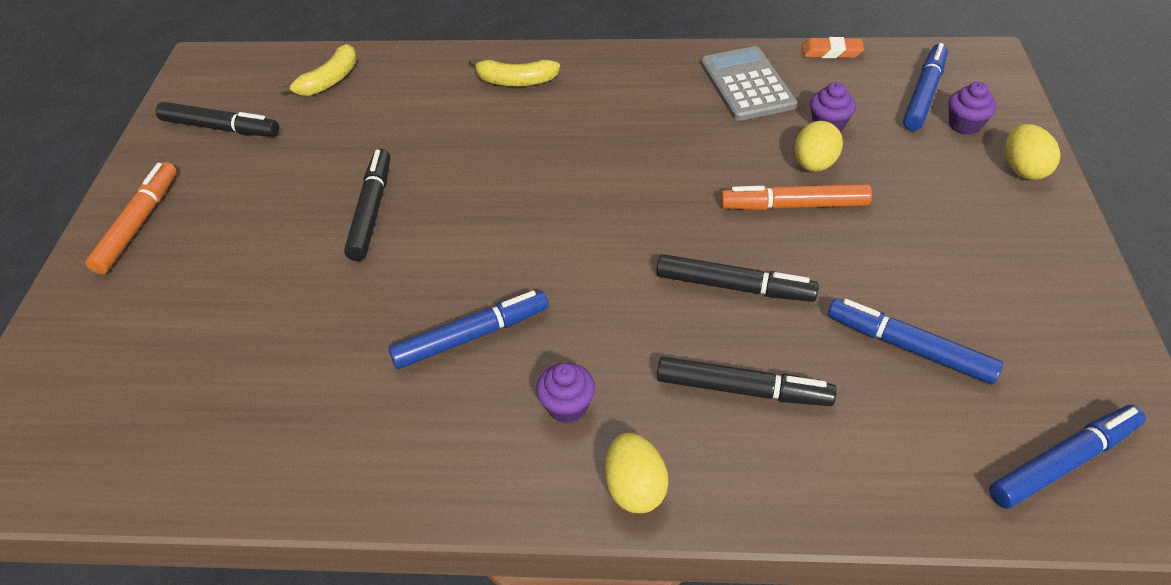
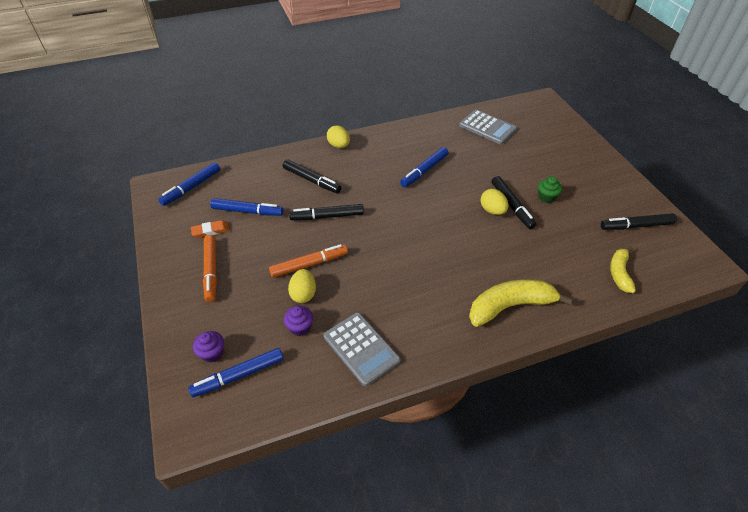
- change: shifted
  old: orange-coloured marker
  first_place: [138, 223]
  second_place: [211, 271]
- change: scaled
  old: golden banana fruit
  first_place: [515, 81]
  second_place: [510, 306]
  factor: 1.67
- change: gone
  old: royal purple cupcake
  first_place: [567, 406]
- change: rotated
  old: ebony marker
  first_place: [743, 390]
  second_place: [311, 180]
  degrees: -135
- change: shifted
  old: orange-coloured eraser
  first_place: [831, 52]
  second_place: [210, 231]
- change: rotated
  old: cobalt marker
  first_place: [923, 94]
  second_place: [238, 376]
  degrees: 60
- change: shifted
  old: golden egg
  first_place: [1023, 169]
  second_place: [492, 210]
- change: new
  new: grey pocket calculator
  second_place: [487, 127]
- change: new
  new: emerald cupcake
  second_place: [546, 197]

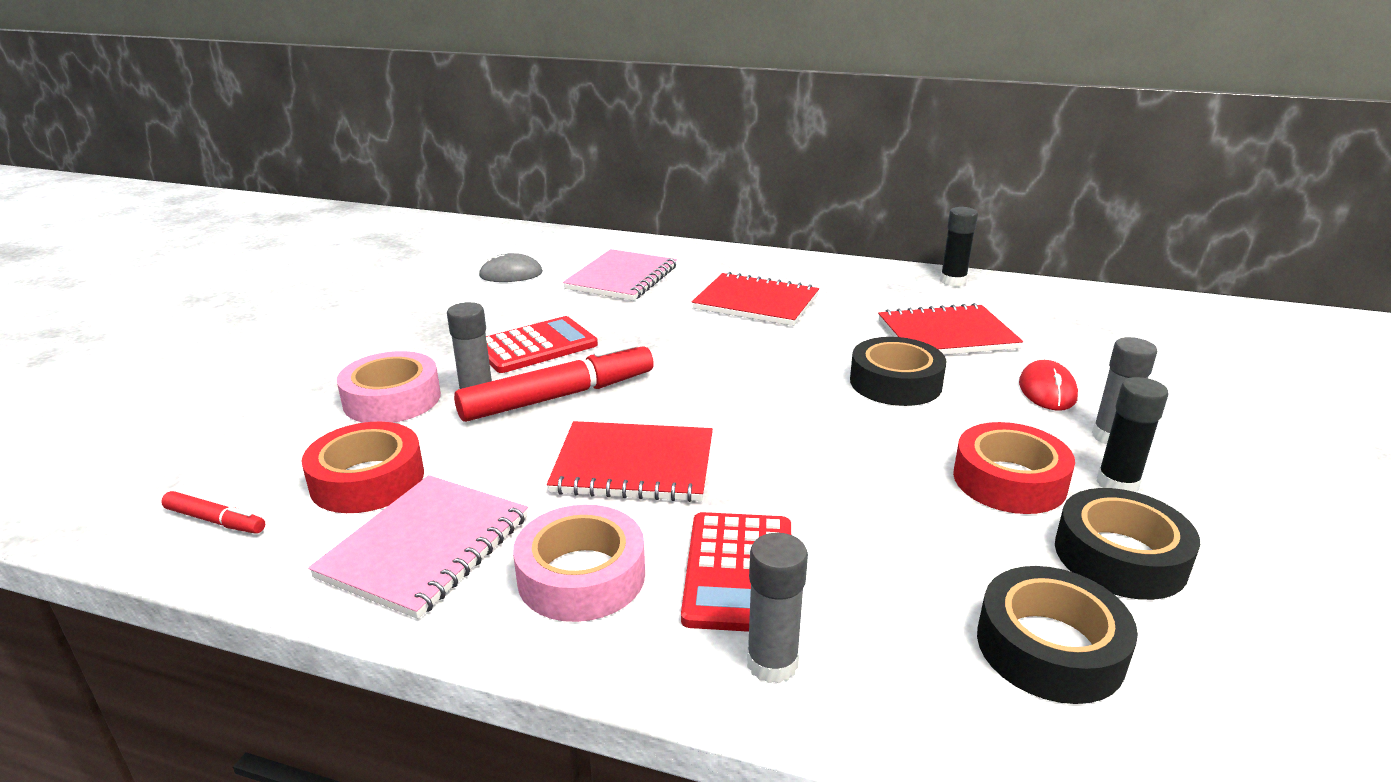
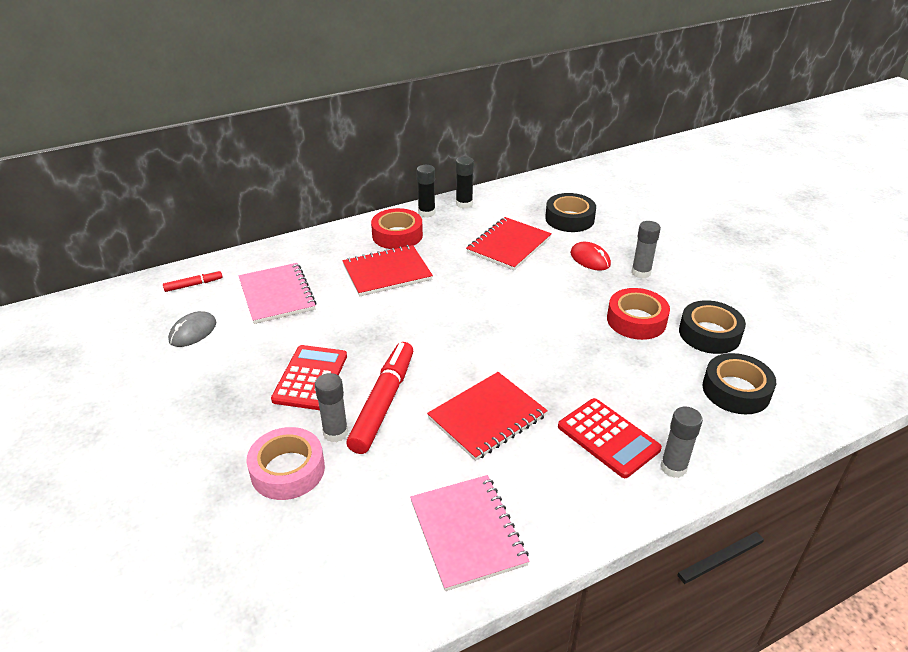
- change: shifted
  old: crimson marker
  first_place: [215, 520]
  second_place: [193, 285]
- change: shifted
  old: crimson sticky tape
  first_place: [367, 480]
  second_place: [397, 235]
- change: gone
  old: rosy sticky tape
  first_place: [581, 576]
- change: shifted
  old: ebony sticky tape
  first_place: [895, 383]
  second_place: [569, 219]
- change: shifted
  old: ebony glue stick
  first_place: [1117, 484]
  second_place: [426, 213]

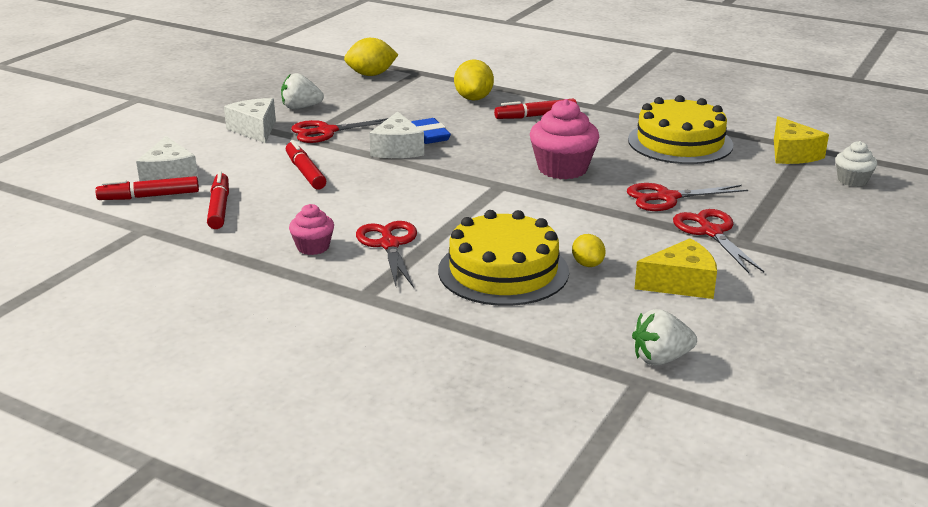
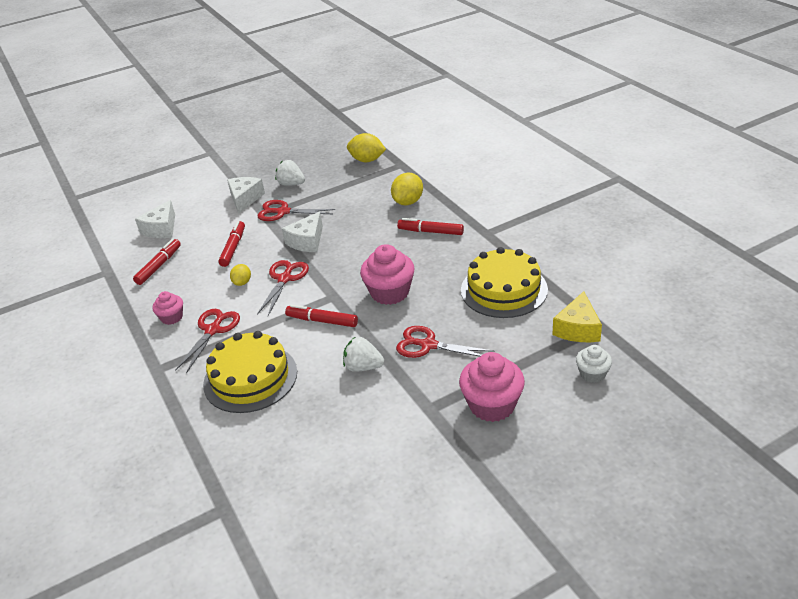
- change: shifted
  old: crimson marker
  first_place: [149, 196]
  second_place: [322, 321]
- change: gone
  old: cobalt eraser
  first_place: [429, 136]
- change: shifted
  old: golden toy lemon
  first_place: [587, 264]
  second_place: [242, 282]
- change: shifted
  old: snow-white strawberry
  first_place: [660, 359]
  second_place: [363, 367]
- change: gone
  old: golden piece of cheese
  first_place: [681, 283]
- change: shifted
  old: crimson shears
  first_place: [711, 232]
  second_place: [285, 279]
- change: new
  new: rosy cupcake
  second_place: [492, 405]

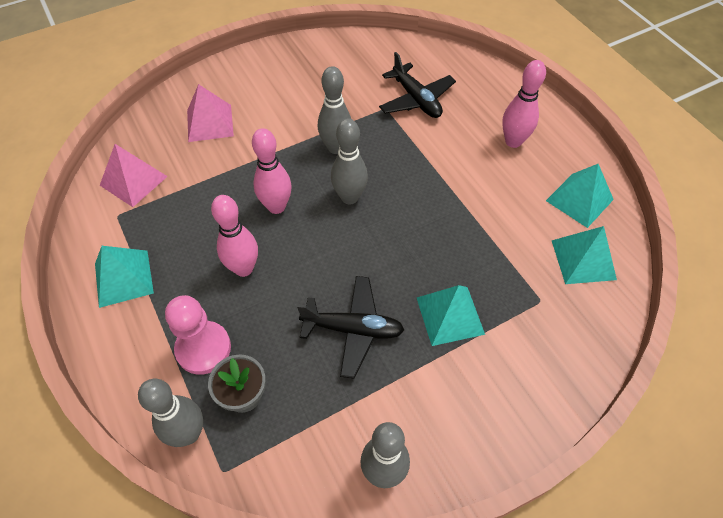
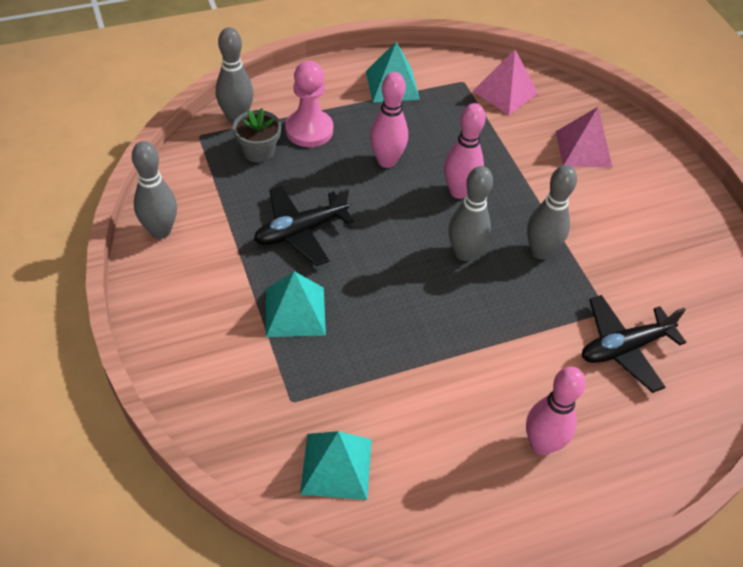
- change: rotated
  old: ebony toy plane
  first_place: [353, 329]
  second_place: [300, 231]
  degrees: 45
- change: gone
  old: teal pyramid shape
  first_place: [579, 200]

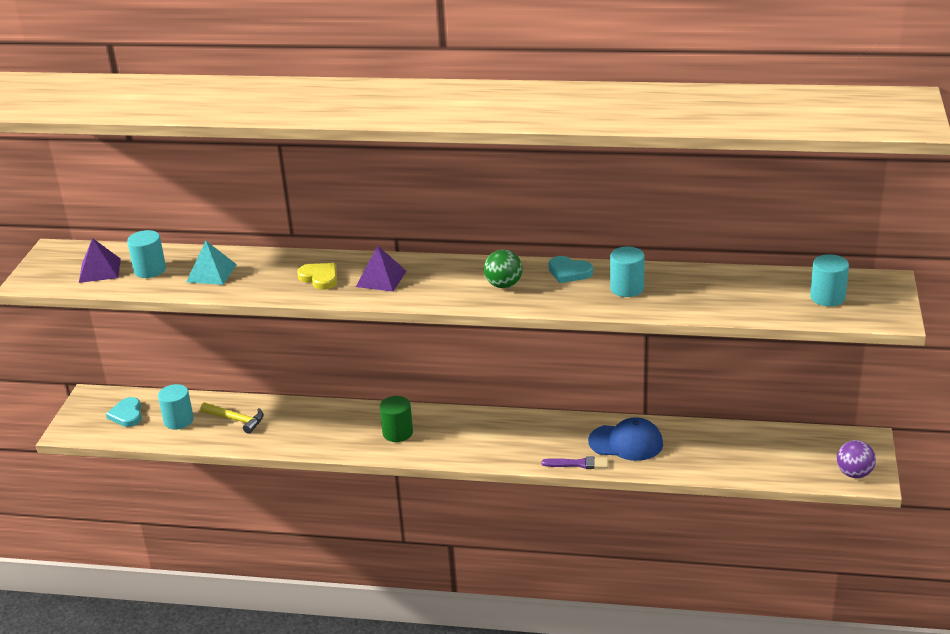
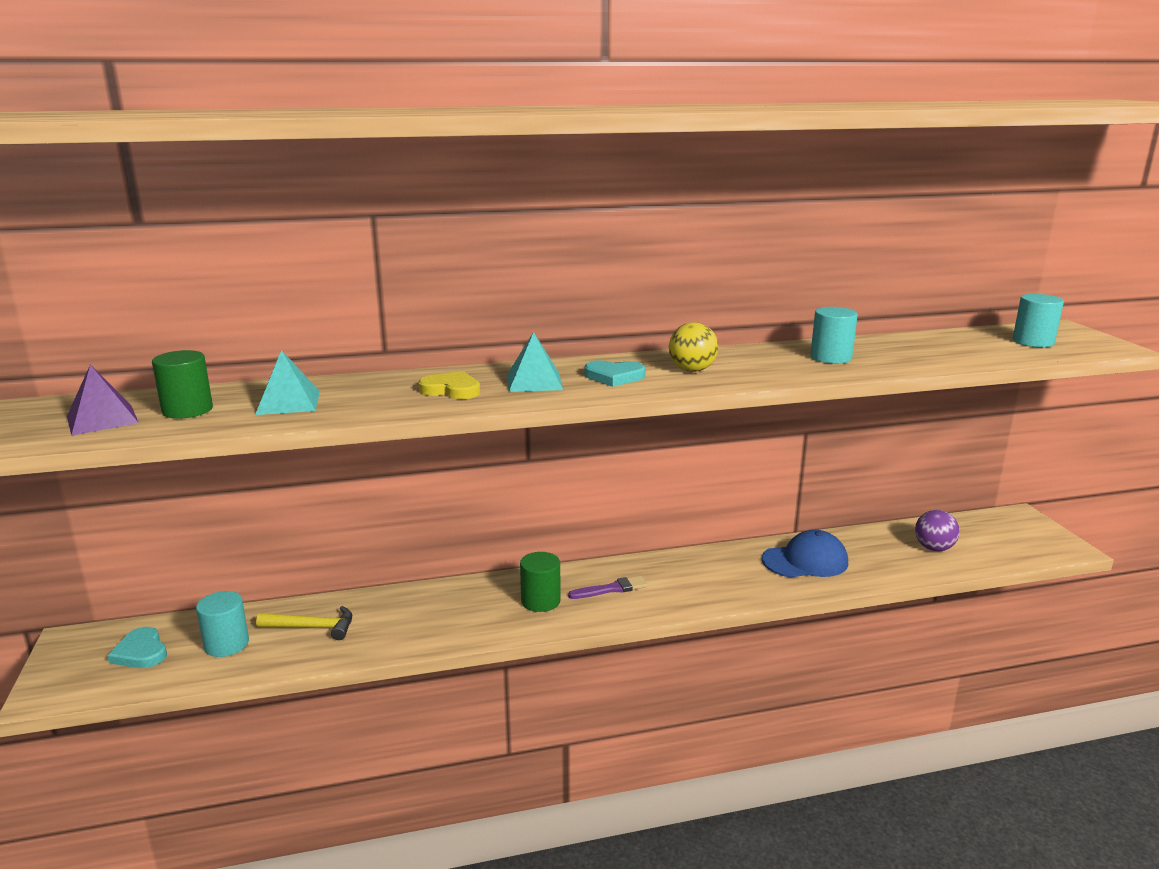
- change: repainted
  old: teal cylinder
  new: emerald cylinder
  first_place: [150, 270]
  second_place: [187, 410]
- change: repainted
  old: royal purple pyramid shape
  new: teal pyramid shape
  first_place: [381, 278]
  second_place: [534, 381]
- change: repainted
  old: emerald play ball
  new: golden play ball
  first_place: [504, 285]
  second_place: [692, 370]
- change: shifted
  old: royal purple brush
  first_place: [578, 464]
  second_place: [611, 589]
- change: shifted
  old: teal heart
  first_place: [569, 272]
  second_place: [614, 377]
- change: shifted
  old: royal purple play ball
  first_place: [854, 473]
  second_place: [933, 548]

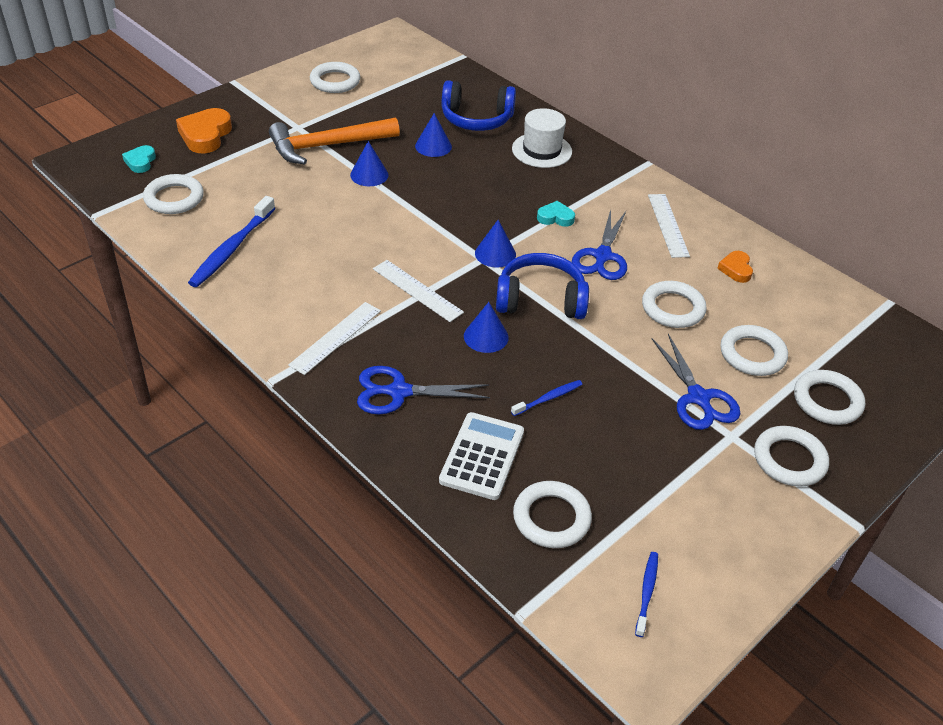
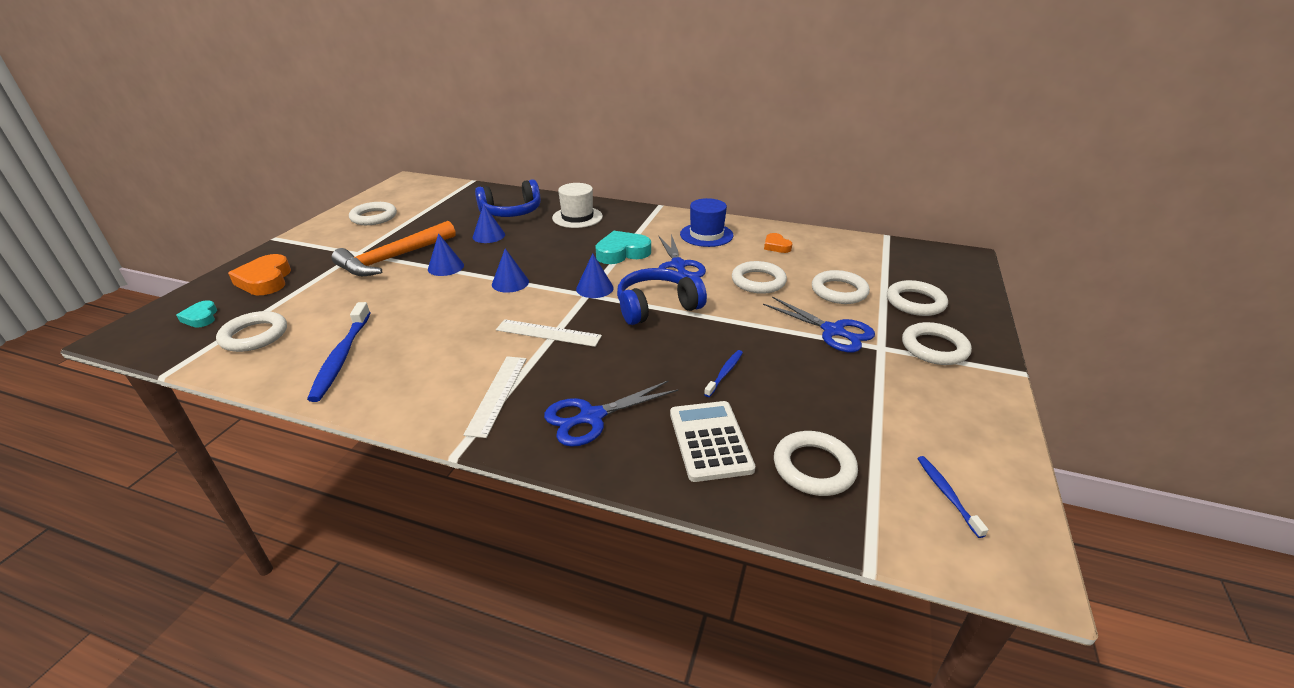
- change: shifted
  old: cobalt cone
  first_place: [486, 336]
  second_place: [510, 283]
- change: scaled
  old: teal heart
  first_place: [555, 217]
  second_place: [622, 252]
  factor: 1.75
- change: swapped
  old: snow-white straightedge
  new: cobalt top hat
  first_place: [667, 225]
  second_place: [706, 235]

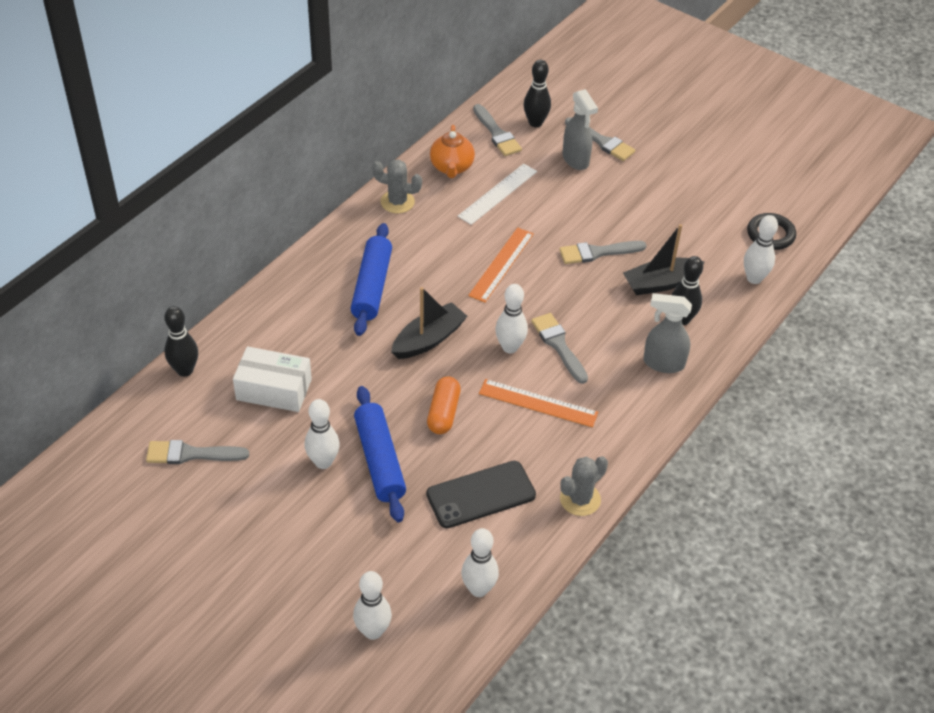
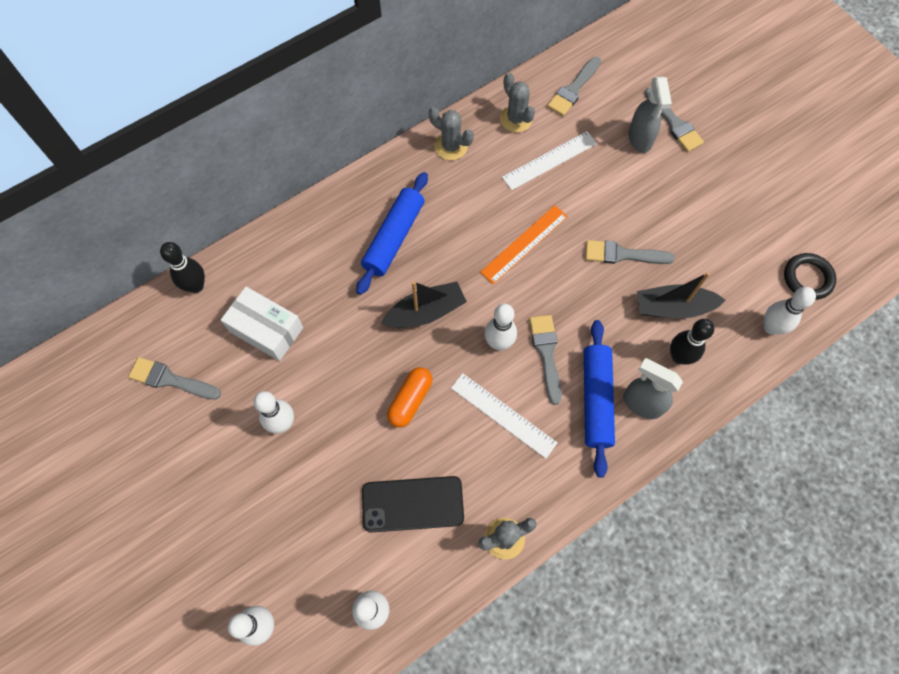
- change: shifted
  old: cobalt dough roller
  first_place: [379, 460]
  second_place: [596, 399]
- change: swapped
  old: orange-coloured tea pot
  new: grey prickly plant
  first_place: [451, 167]
  second_place: [516, 119]
- change: rotated
  old: grey brush
  first_place: [497, 133]
  second_place: [573, 89]
  degrees: 45
- change: repainted
  old: orange-coloured straightedge
  new: snow-white straightedge
  first_place: [538, 403]
  second_place: [503, 415]
- change: gone
  old: ebony tenpin
  first_place: [535, 123]

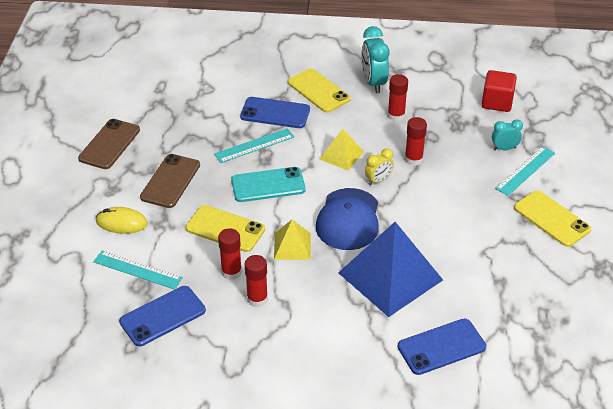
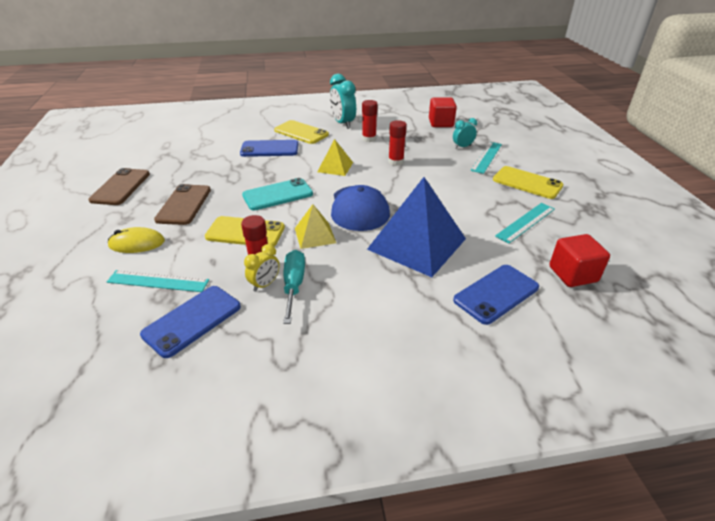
- change: shifted
  old: teal straightedge
  first_place: [254, 146]
  second_place: [526, 222]
- change: swapped
  old: crimson glue stick
  new: teal flat screwdriver
  first_place: [257, 299]
  second_place: [294, 285]
- change: shifted
  old: golden clock
  first_place: [378, 180]
  second_place: [265, 284]
- change: new
  new: crimson cube
  second_place: [573, 274]

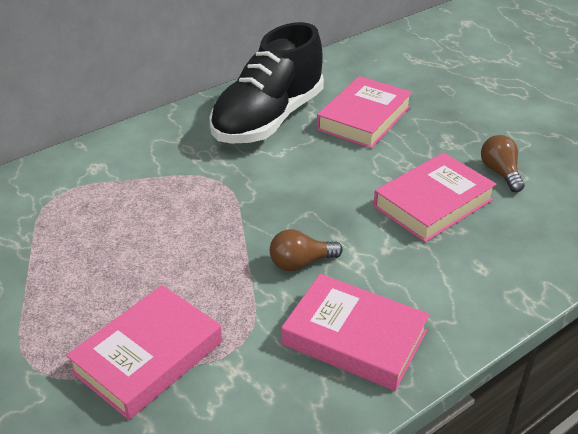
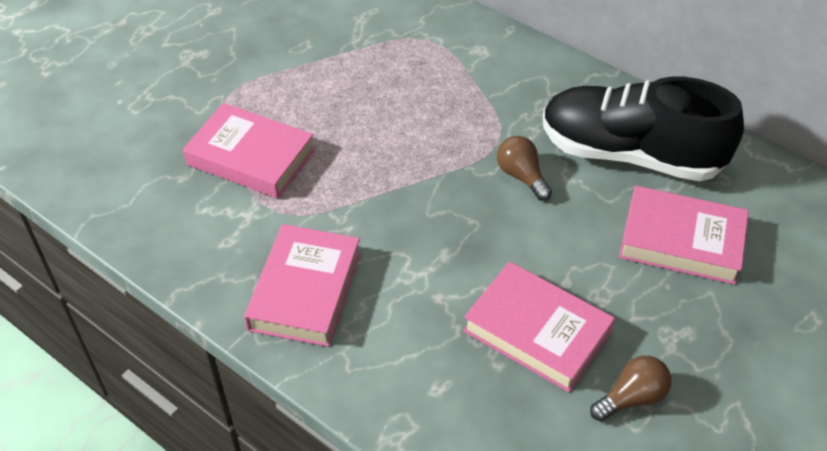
- change: shifted
  old: russet light bulb
  first_place: [301, 263]
  second_place: [522, 176]

